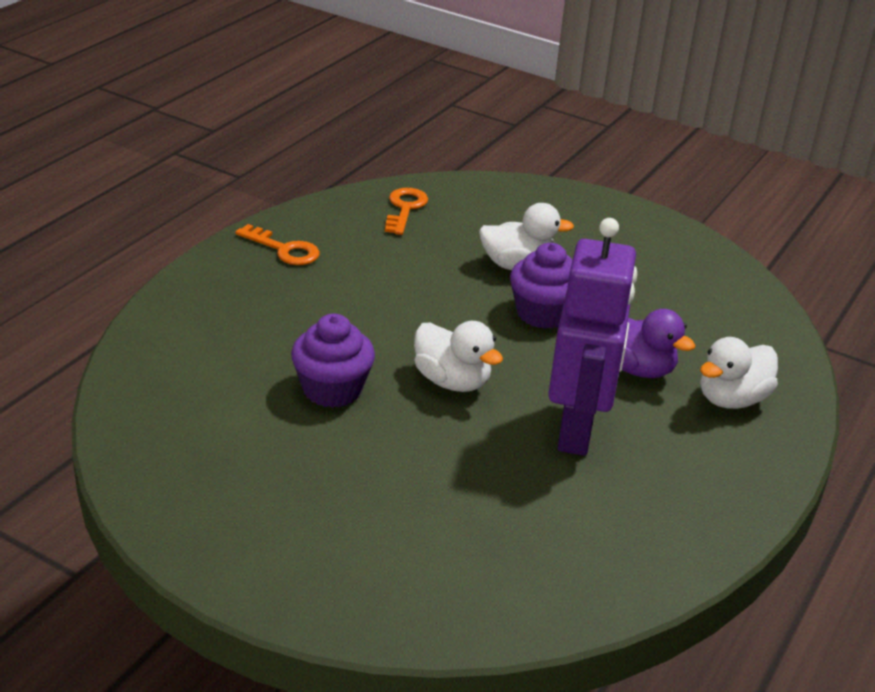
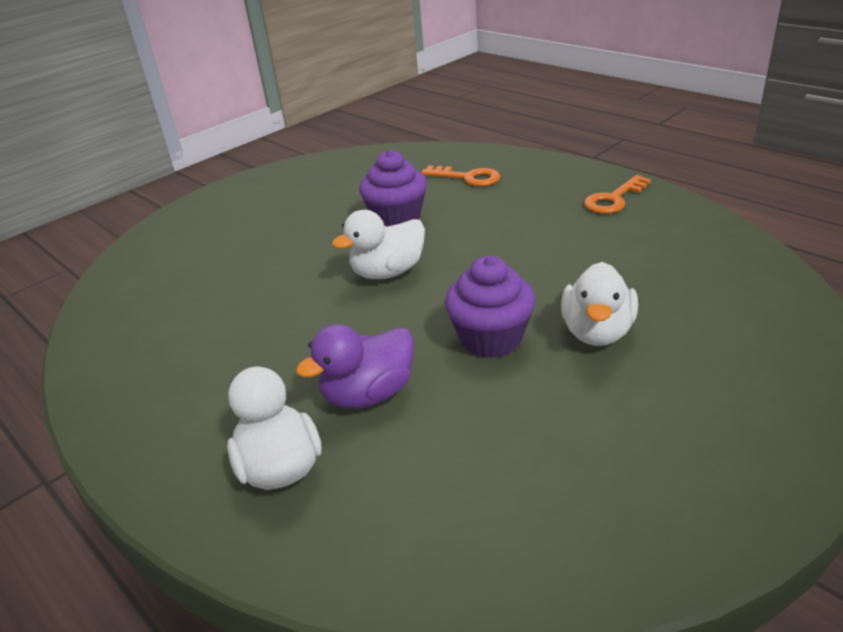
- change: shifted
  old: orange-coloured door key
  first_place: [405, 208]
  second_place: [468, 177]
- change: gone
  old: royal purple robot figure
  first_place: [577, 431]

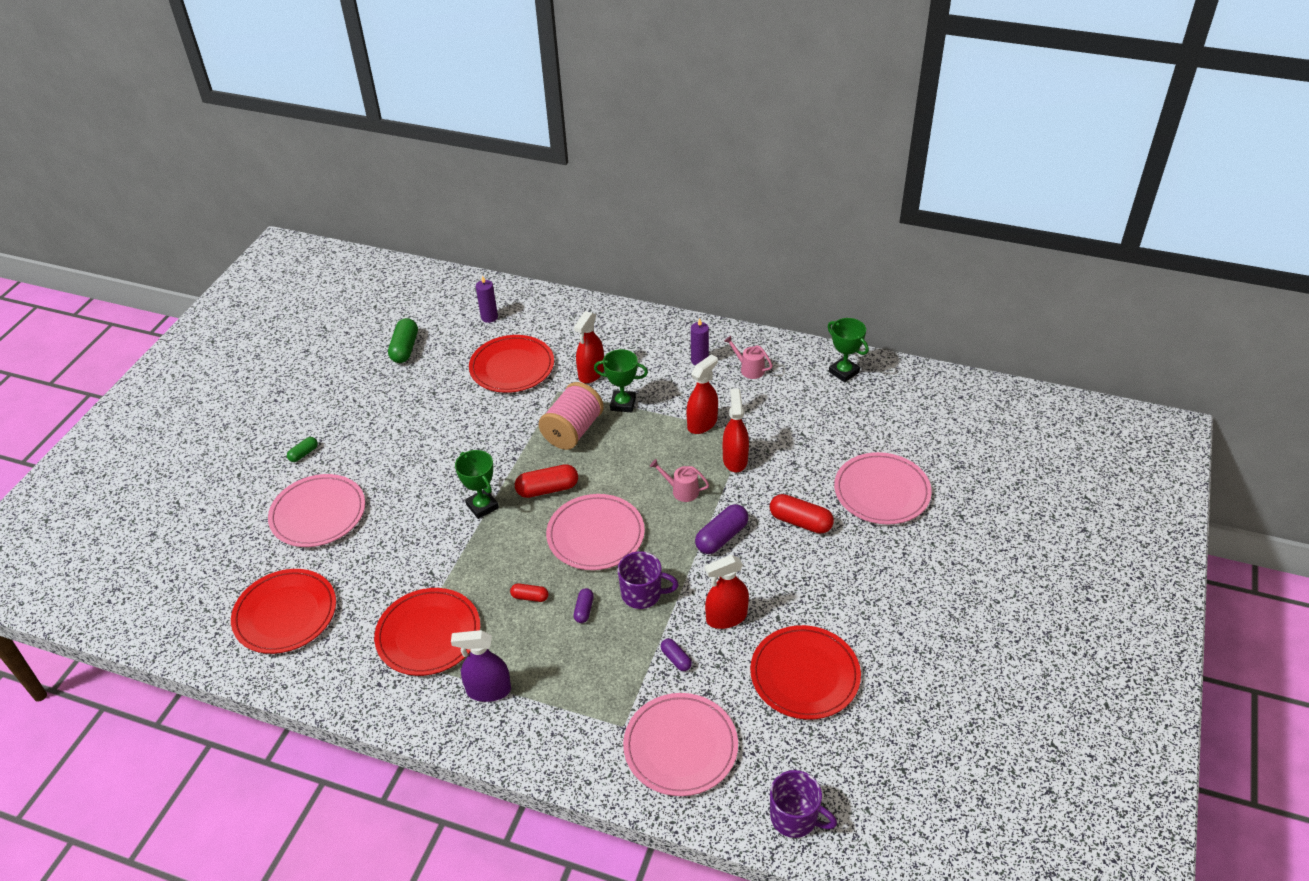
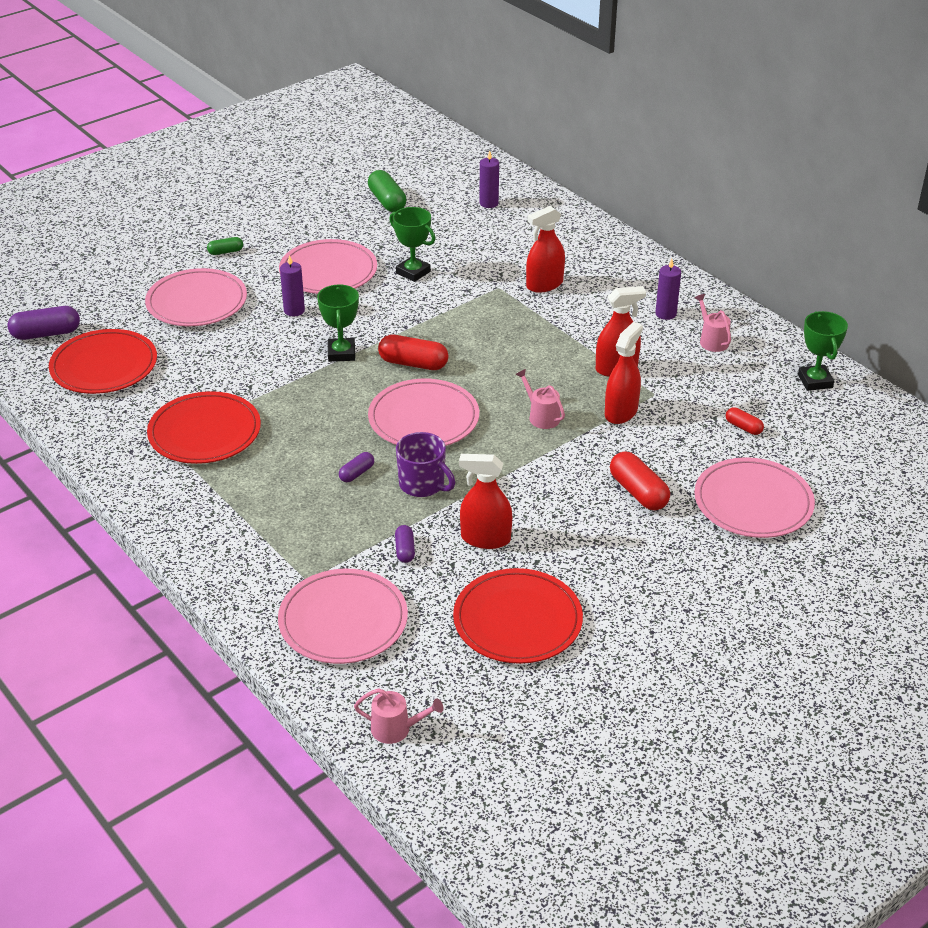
- change: rotated
  old: emerald pill shape
  first_place: [405, 348]
  second_place: [387, 201]
  degrees: -60
- change: gone
  old: royal purple sprayer
  first_place: [488, 690]
- change: gone
  old: crimson plate
  first_place: [512, 367]
- change: shifted
  old: crimson pill shape
  first_place: [530, 597]
  second_place: [743, 427]
- change: gone
  old: rosy reel of thread
  first_place: [573, 431]
- change: shifted
  old: emerald award cup
  first_place: [623, 404]
  second_place: [413, 272]
- change: shifted
  old: royal purple pill shape
  first_place: [721, 537]
  second_place: [46, 334]
- change: swapped
  old: royal purple tea mug
  new: rosy watering pot
  first_place: [795, 818]
  second_place: [396, 729]
- change: new
  new: rosy plate
  second_place: [328, 271]
- change: new
  new: royal purple candle
  second_place: [294, 310]

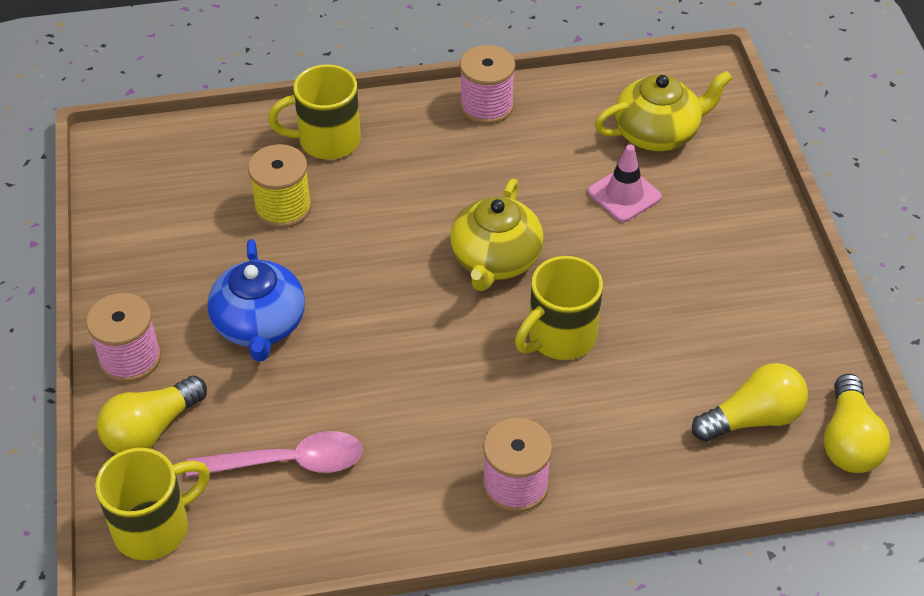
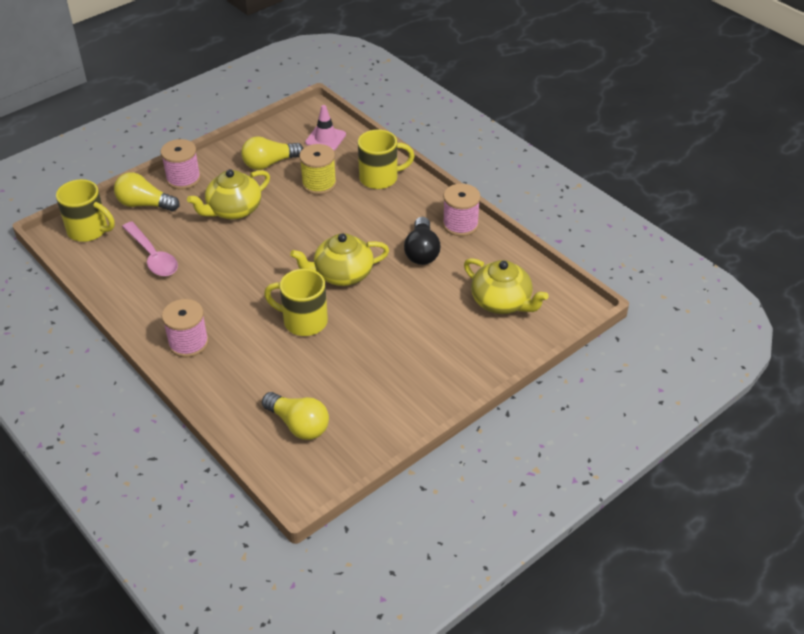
- change: repainted
  old: cobalt tea pot
  new: golden tea pot
  first_place: [259, 325]
  second_place: [233, 210]
- change: rotated
  old: golden tea mug
  first_place: [327, 140]
  second_place: [380, 178]
  degrees: 120
- change: shifted
  old: rosy safety cone
  first_place: [624, 194]
  second_place: [325, 138]
- change: shifted
  old: golden light bulb
  first_place: [849, 441]
  second_place: [269, 163]
- change: new
  new: ebony light bulb
  second_place: [422, 251]

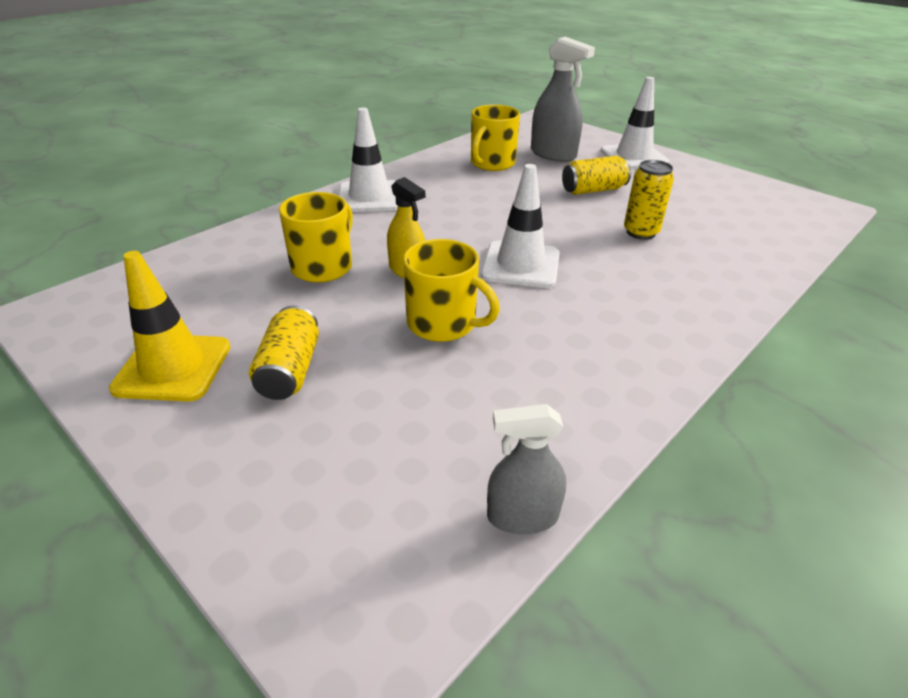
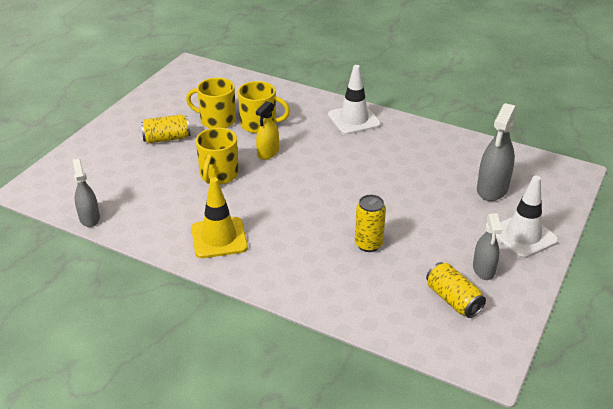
- change: shifted
  old: golden safety cone
  first_place: [173, 367]
  second_place: [219, 238]
- change: shifted
  old: golden tea mug
  first_place: [492, 163]
  second_place: [217, 120]
- change: gone
  old: snow-white safety cone
  first_place: [521, 265]
- change: shifted
  old: golden soda can
  first_place: [593, 190]
  second_place: [453, 300]
- change: new
  new: grey sprayer
  second_place: [483, 269]

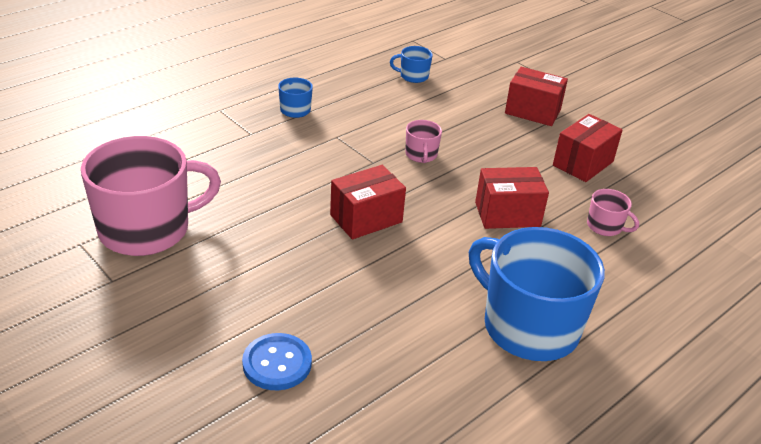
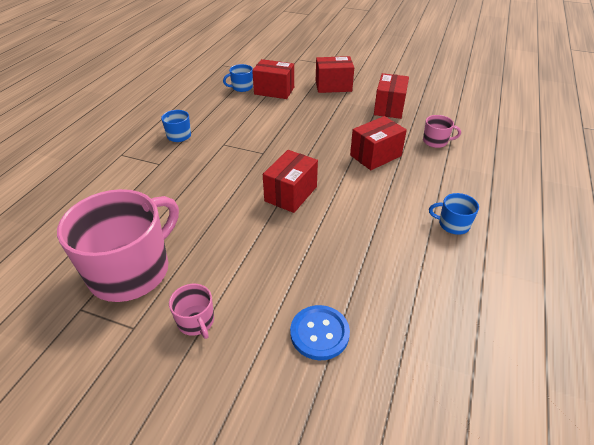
- change: shifted
  old: rosy tea mug
  first_place: [421, 155]
  second_place: [196, 321]
- change: scaled
  old: cobalt tea mug
  first_place: [528, 326]
  second_place: [453, 224]
  factor: 0.43
- change: new
  new: crimson box
  second_place: [274, 91]

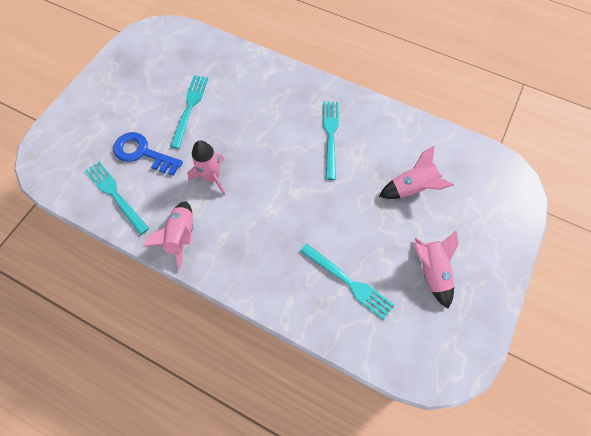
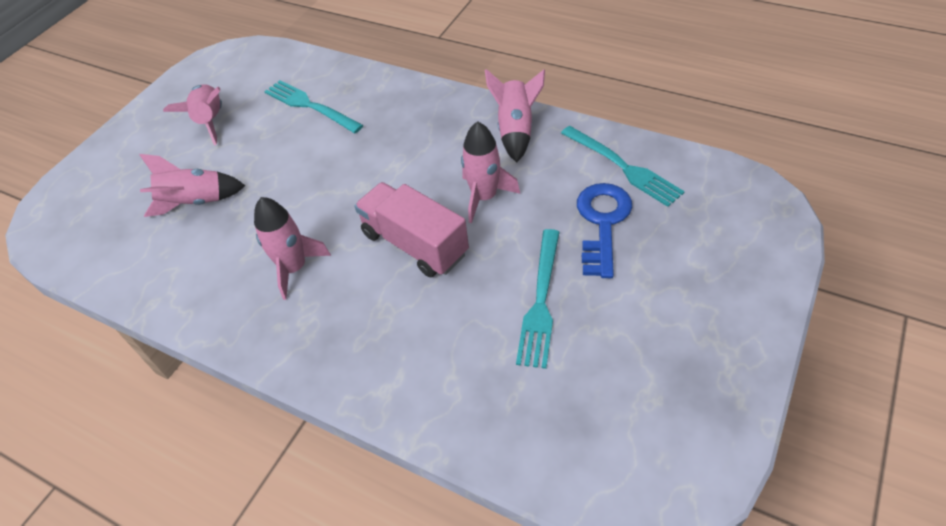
- change: rotated
  old: cobalt door key
  first_place: [142, 153]
  second_place: [602, 223]
  degrees: -105
- change: swapped
  old: teal fork
  new: rosy spaceship
  first_place: [330, 135]
  second_place: [294, 268]
- change: new
  new: rosy truck
  second_place: [415, 244]

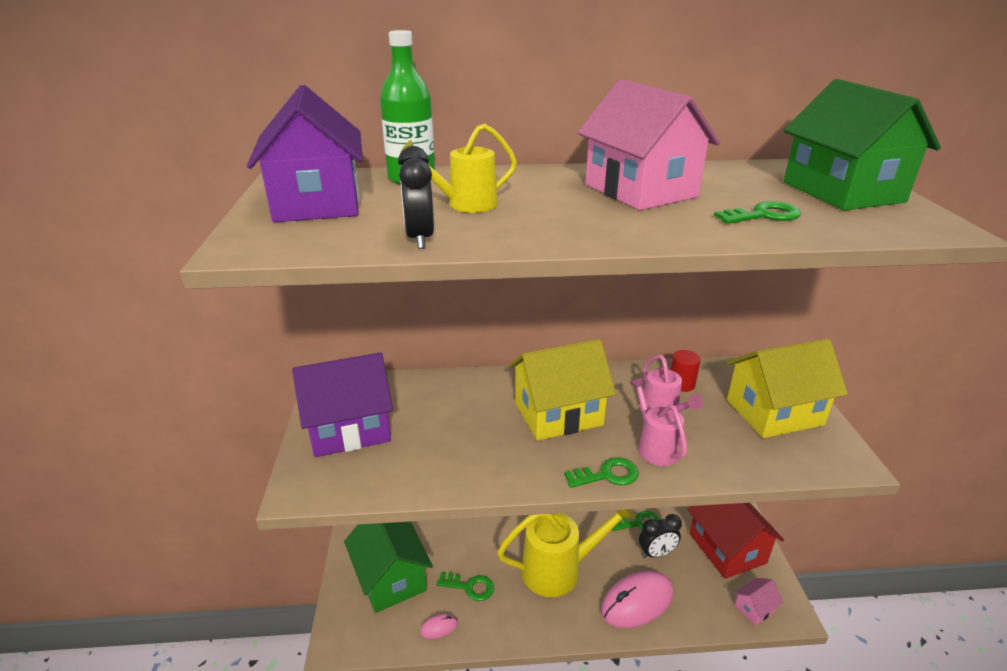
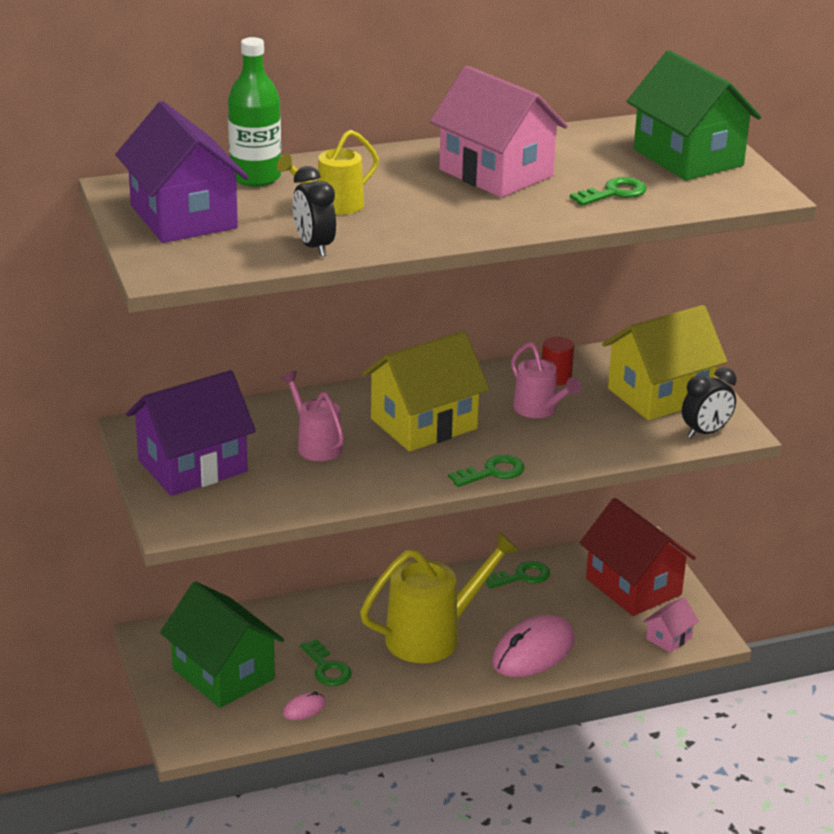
- change: rotated
  old: emerald door key
  first_place: [470, 587]
  second_place: [327, 668]
  degrees: 60
- change: shifted
  old: rosy watering pot
  first_place: [654, 446]
  second_place: [315, 444]
- change: shifted
  old: ebony clock
  first_place: [656, 553]
  second_place: [705, 432]

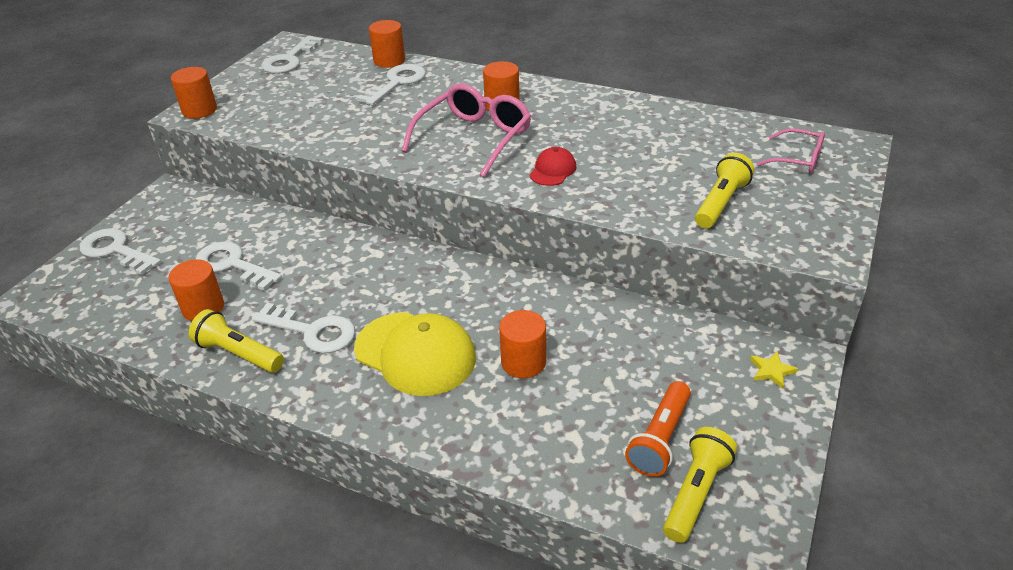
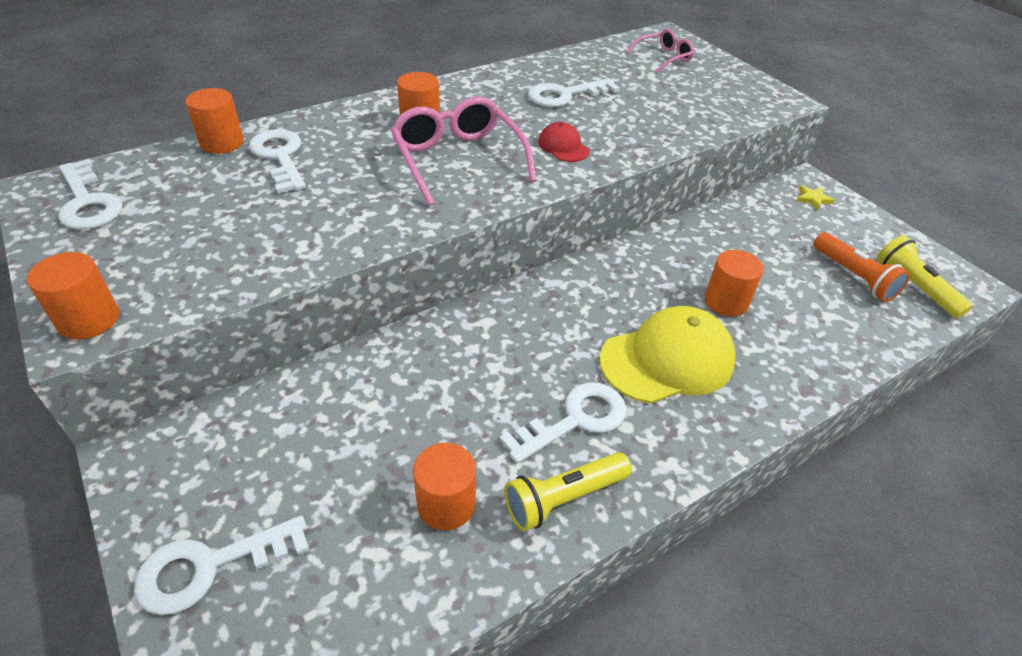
- change: shifted
  old: snow-white door key
  first_place: [232, 265]
  second_place: [565, 95]
- change: gone
  old: golden flashlight
  first_place: [721, 203]

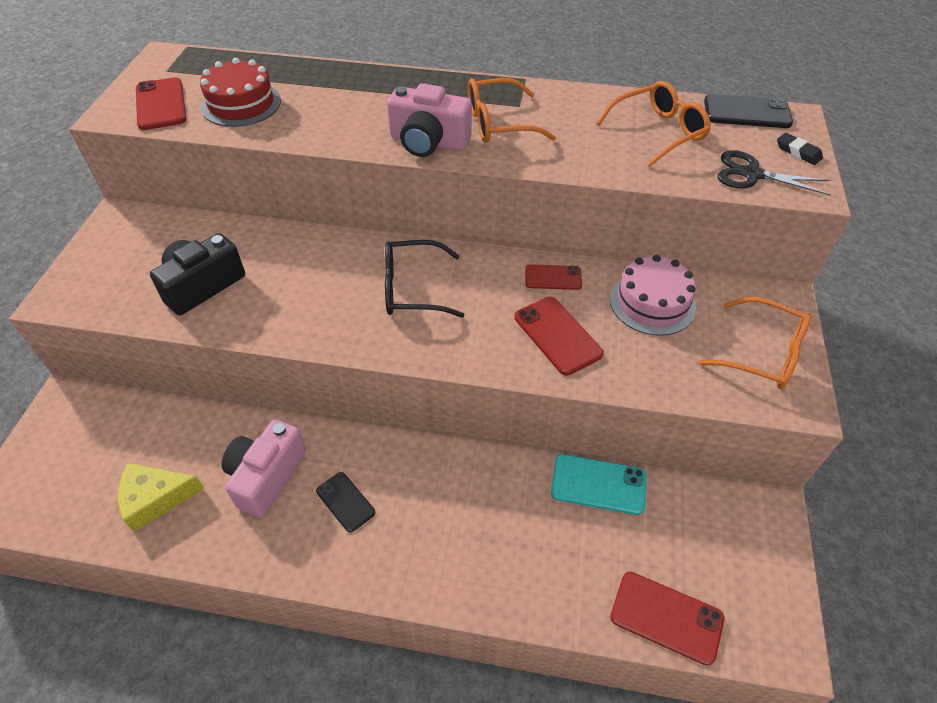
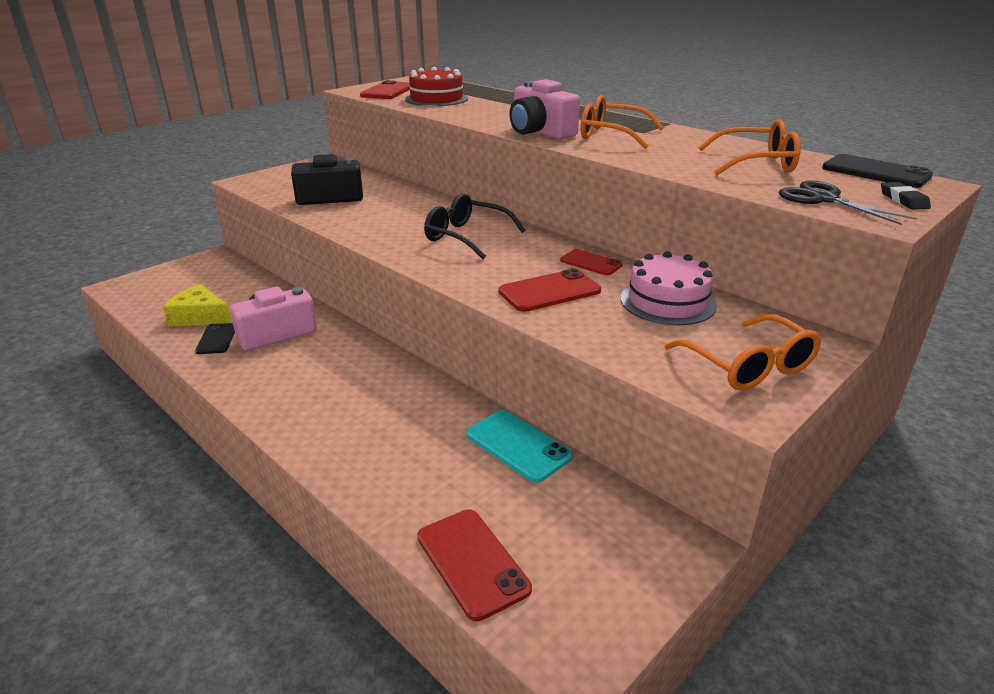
- change: shifted
  old: ebony mobile phone
  first_place: [345, 502]
  second_place: [217, 339]
- change: rotated
  old: crimson mobile phone
  first_place: [557, 335]
  second_place: [549, 291]
  degrees: 60

